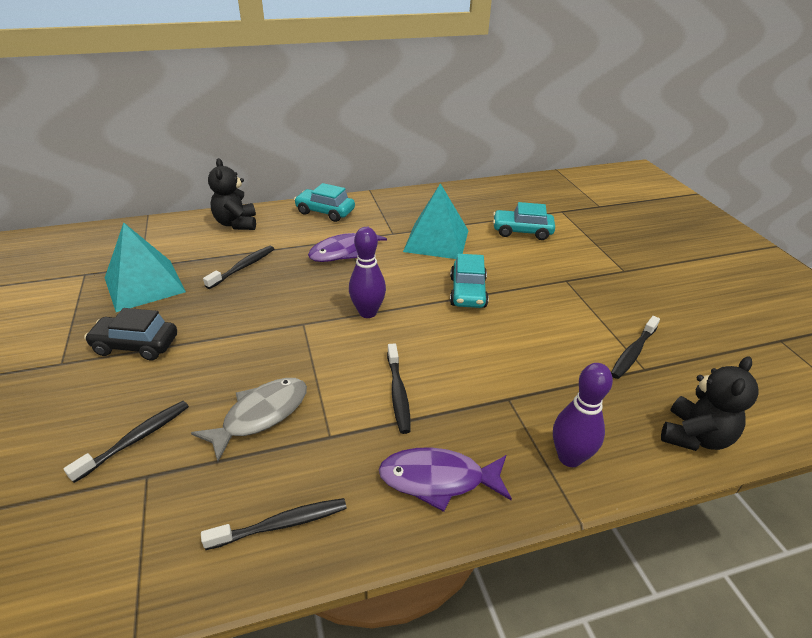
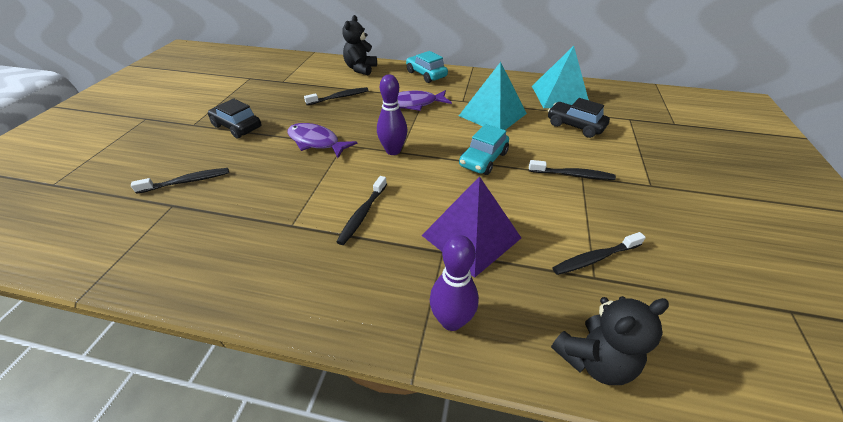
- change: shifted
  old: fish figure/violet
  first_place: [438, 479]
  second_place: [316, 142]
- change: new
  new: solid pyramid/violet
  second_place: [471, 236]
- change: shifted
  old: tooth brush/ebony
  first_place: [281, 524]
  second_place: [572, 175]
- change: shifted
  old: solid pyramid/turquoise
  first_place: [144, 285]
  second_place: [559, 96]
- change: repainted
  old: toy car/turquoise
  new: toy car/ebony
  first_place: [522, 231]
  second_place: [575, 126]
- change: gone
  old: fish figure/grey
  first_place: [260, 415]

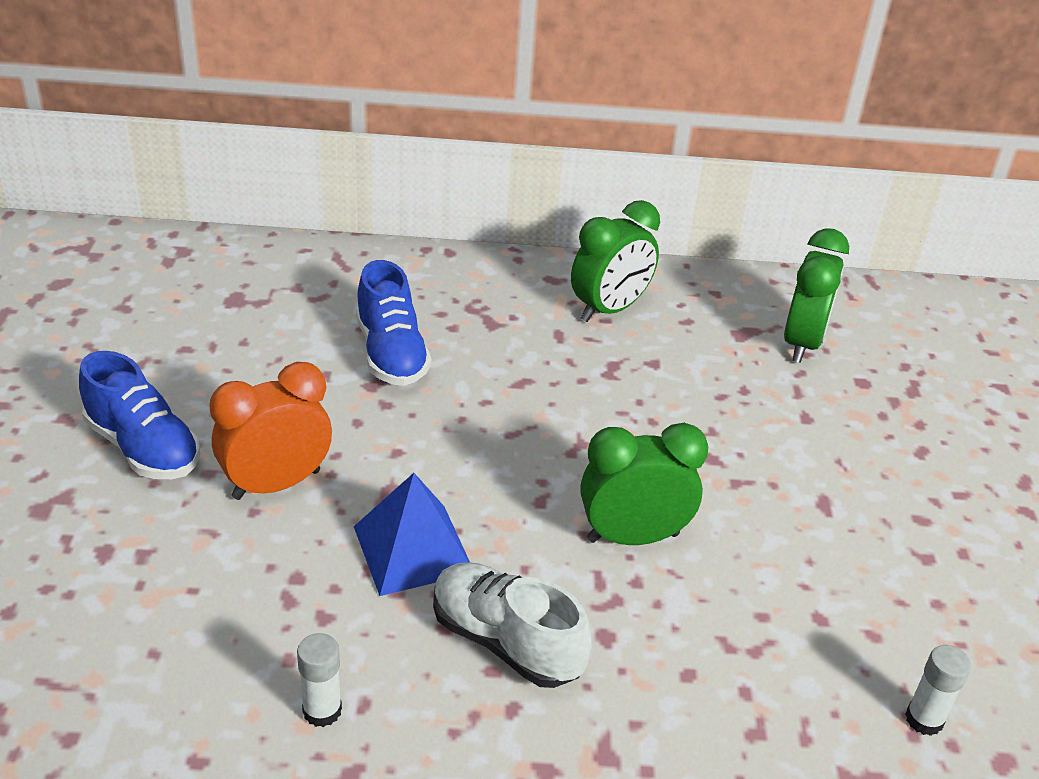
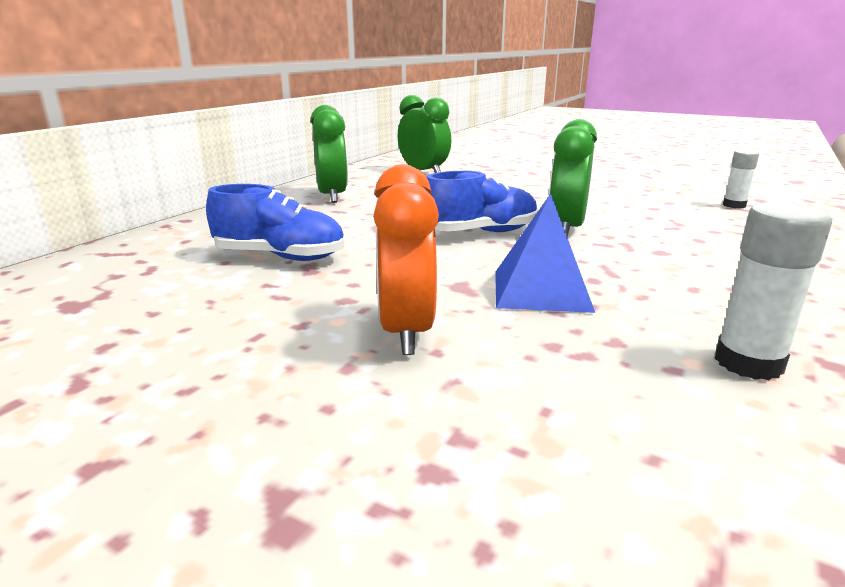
- change: shifted
  old: shoe/cobalt
  first_place: [143, 448]
  second_place: [481, 232]
- change: scaled
  old: glue/snow-white
  first_place: [322, 710]
  second_place: [748, 363]
  factor: 1.52
- change: gone
  old: shoe/snow-white
  first_place: [506, 642]

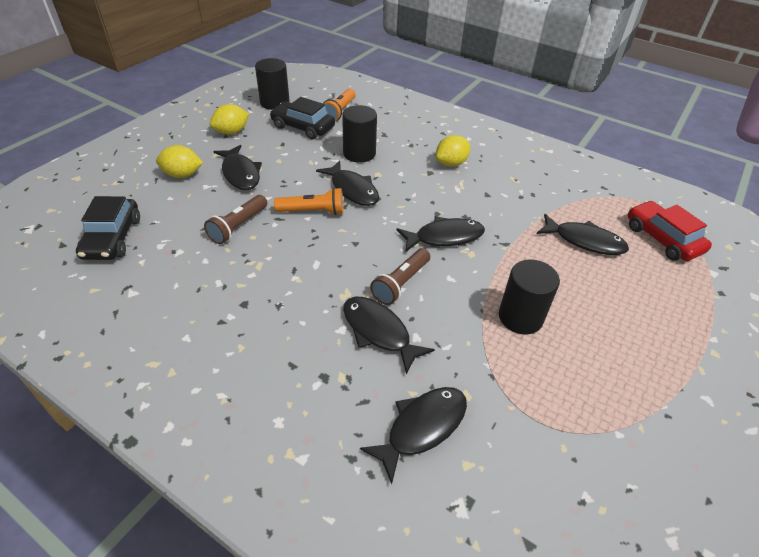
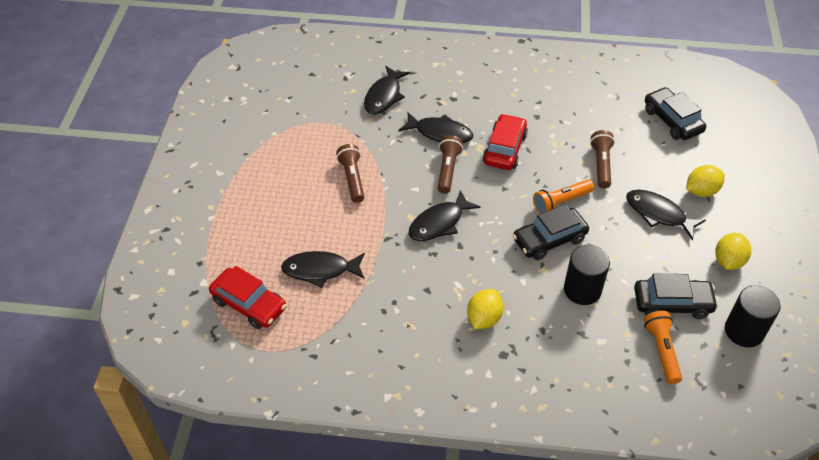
- change: swapped
  old: cylinder/ebony
  new: flashlight/dark brown
  first_place: [520, 317]
  second_place: [352, 179]
- change: new
  new: toy car/scarlet
  second_place: [504, 149]
- change: swapped
  old: fish figure/ebony
  new: toy car/ebony
  first_place: [352, 190]
  second_place: [549, 239]

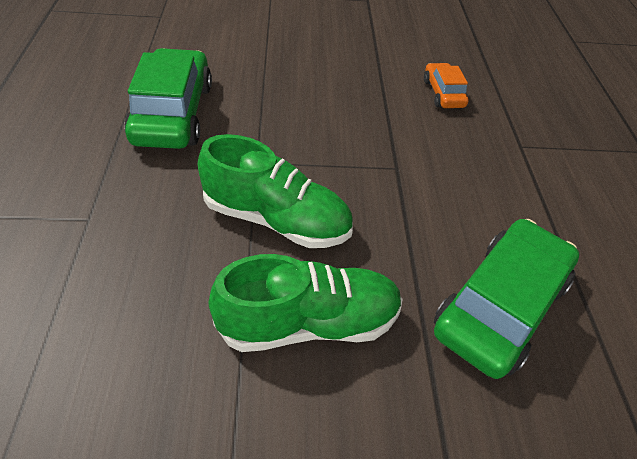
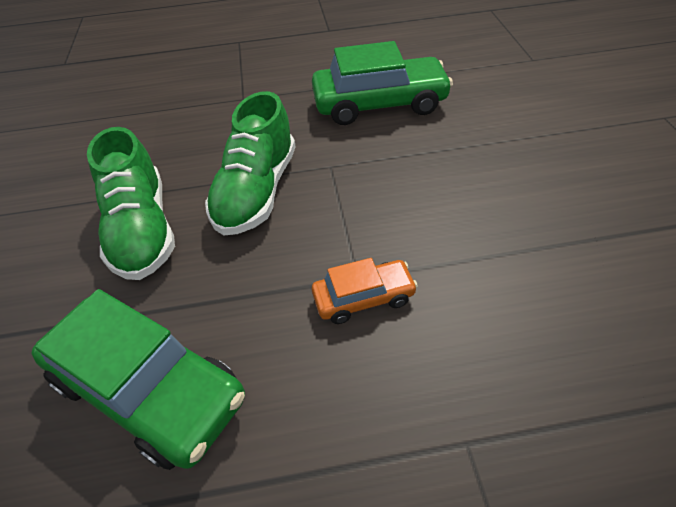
- change: shifted
  old: toy car/bright orange
  first_place: [443, 93]
  second_place: [363, 298]

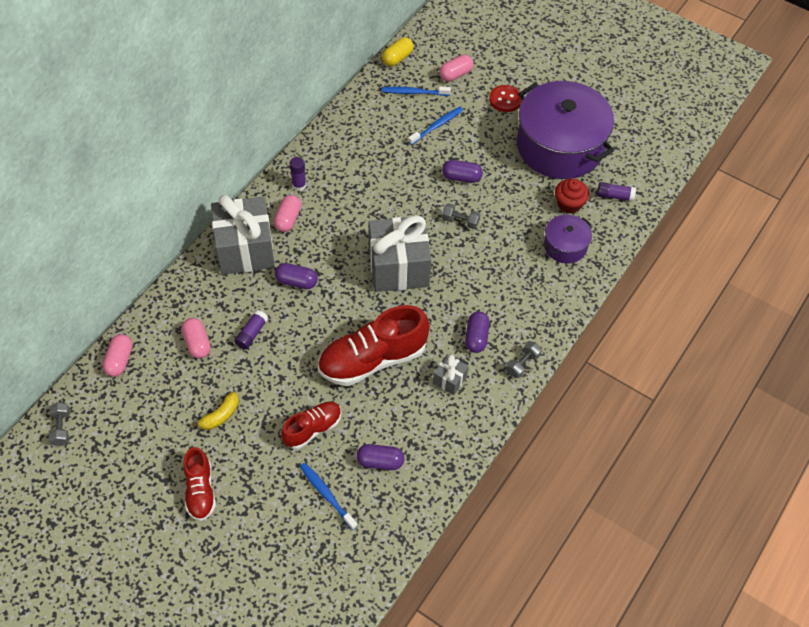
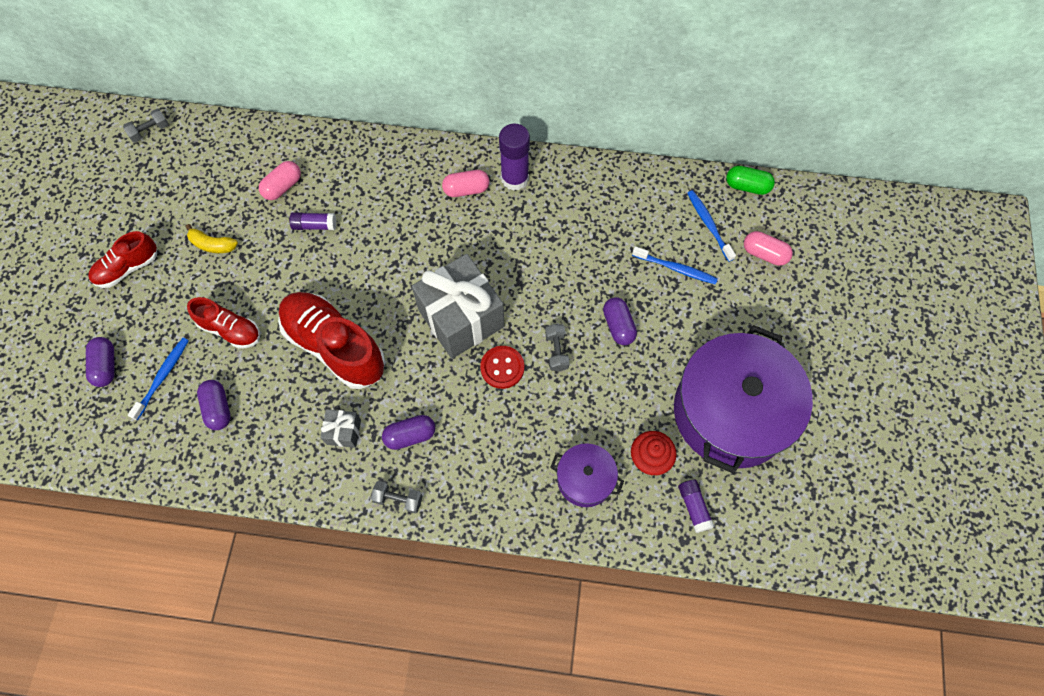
- change: shifted
  old: pill shape/violet
  first_place: [297, 281]
  second_place: [106, 366]
- change: shifted
  old: sewing button/scarlet
  first_place: [505, 99]
  second_place: [502, 368]
- change: scaled
  old: glue/violet
  first_place: [299, 185]
  second_place: [514, 178]
  factor: 1.71
- change: repainted
  old: pill shape/yellow
  new: pill shape/leaf-green
  first_place: [397, 58]
  second_place: [747, 186]
- change: gone
  old: pill shape/rosy
  first_place: [119, 360]
- change: gone
  old: present/grey
  first_place: [245, 249]

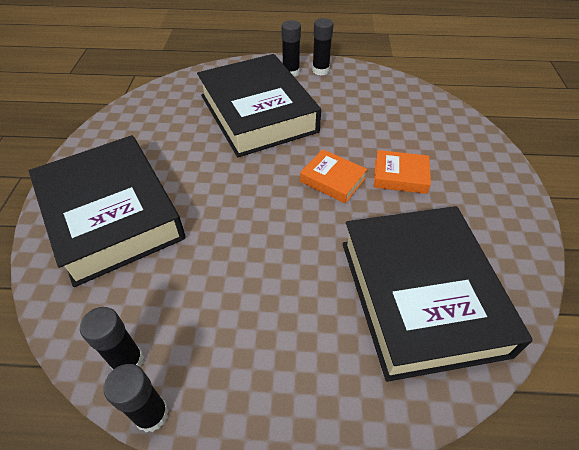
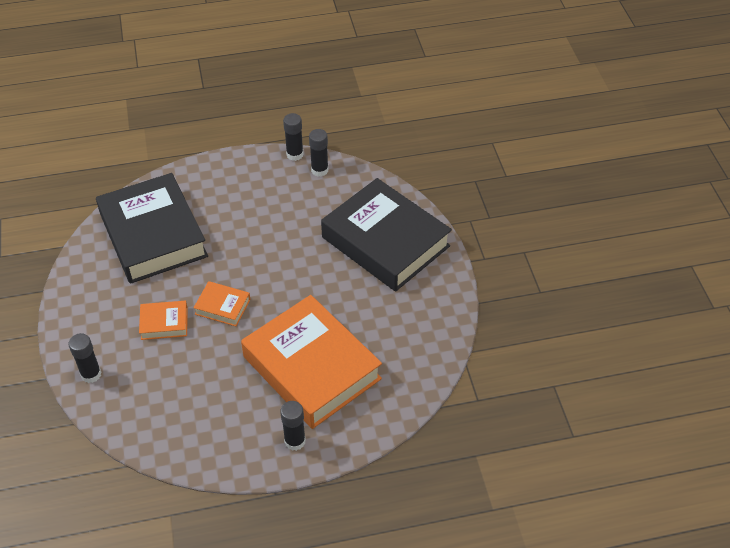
- change: shifted
  old: glue/ebony
  first_place: [320, 70]
  second_place: [91, 374]
- change: repainted
  old: hardcover/ebony
  new: hardcover/bright orange
  first_place: [258, 113]
  second_place: [311, 368]

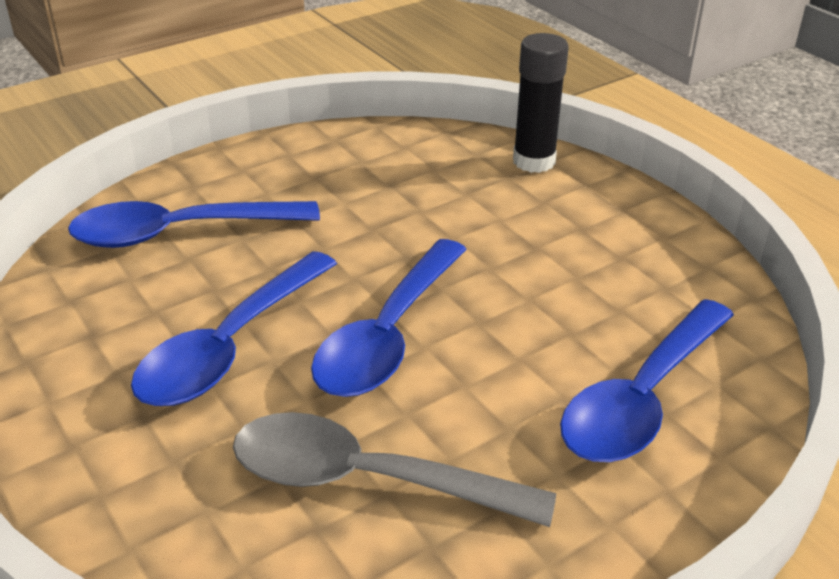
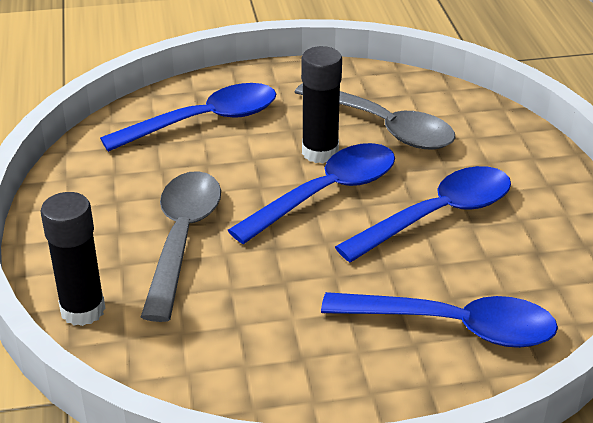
- change: new
  new: teaspoon/grey
  second_place: [182, 239]
- change: new
  new: glue/ebony
  second_place: [320, 152]

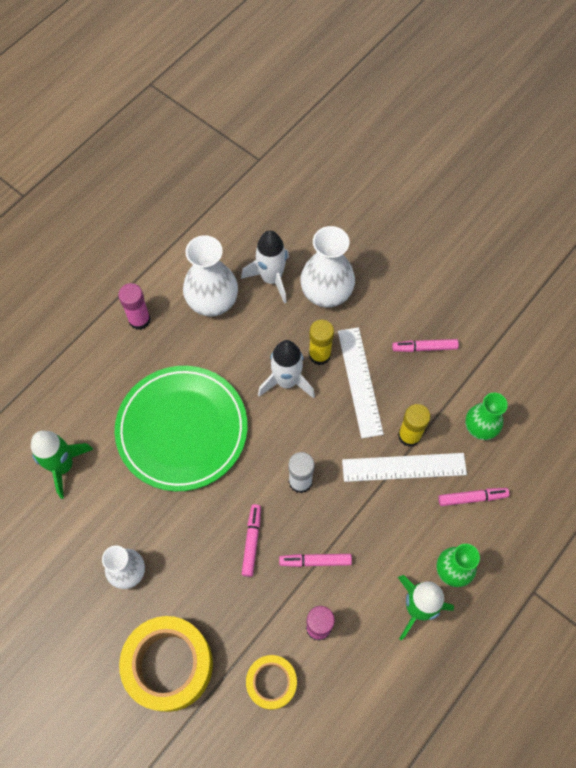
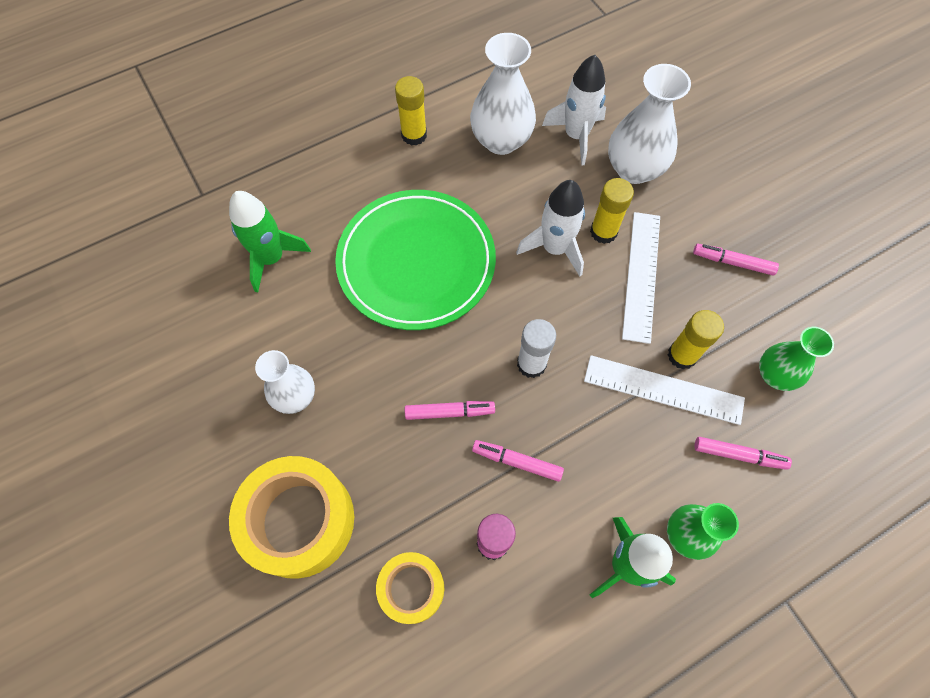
- change: repainted
  old: glue/rosy
  new: glue/yellow
  first_place: [139, 320]
  second_place: [414, 135]
- change: rotated
  old: felt pen/rosy
  first_place: [252, 541]
  second_place: [449, 412]
  degrees: 60

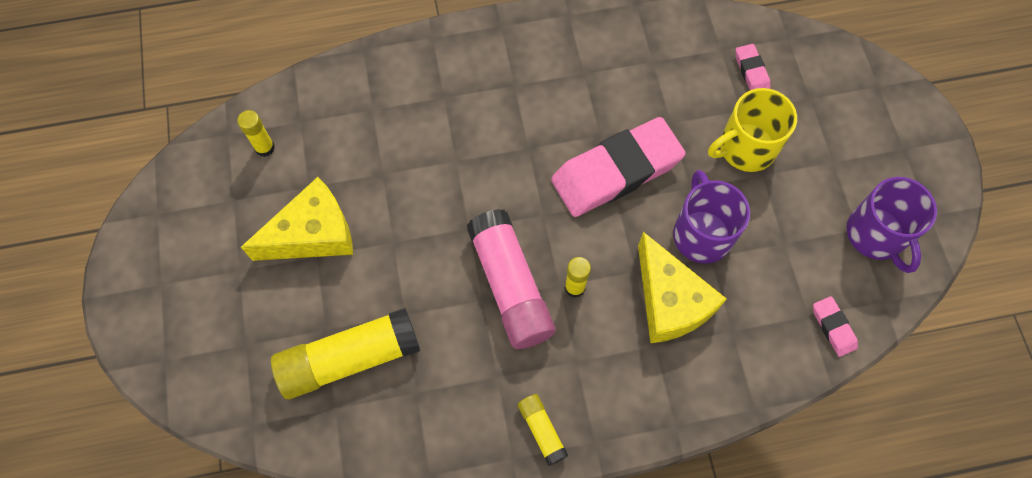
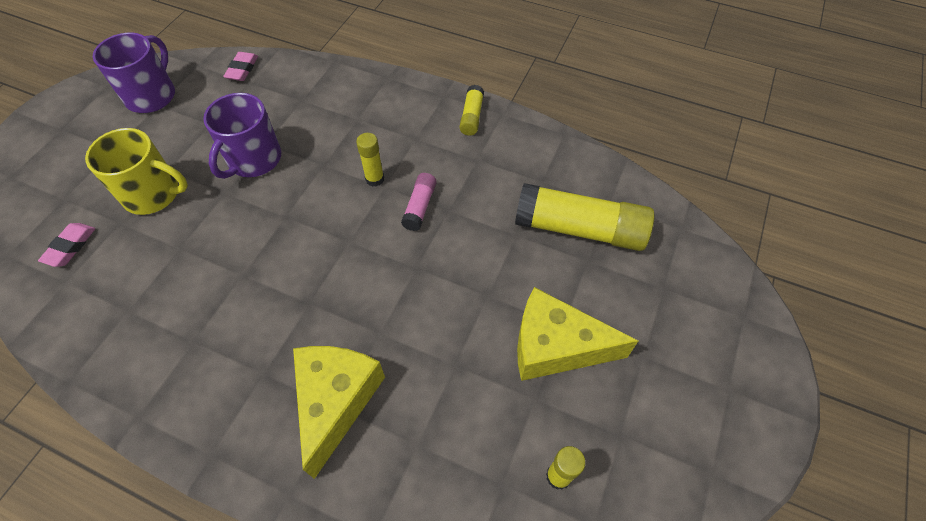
- change: shifted
  old: cheese/yellow
  first_place: [670, 301]
  second_place: [336, 401]
- change: scaled
  old: glue/rosy
  first_place: [510, 286]
  second_place: [420, 207]
  factor: 0.48
- change: gone
  old: gum eraser/rosy
  first_place: [616, 171]

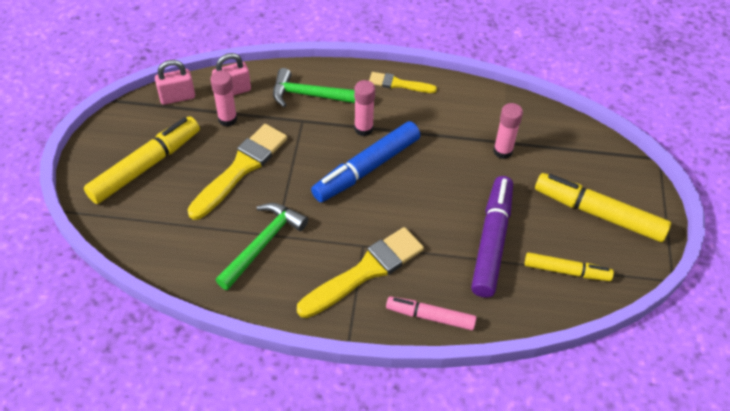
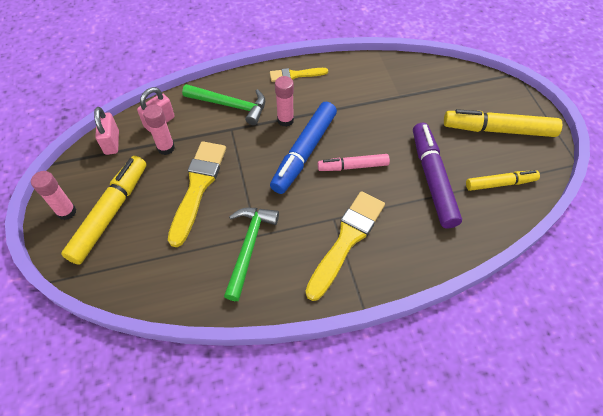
- change: shifted
  old: glue/rosy
  first_place: [502, 151]
  second_place: [66, 212]
- change: rotated
  old: small lock/rosy
  first_place: [177, 97]
  second_place: [112, 142]
  degrees: -60
- change: rotated
  old: hammer/leaf-green
  first_place: [313, 96]
  second_place: [230, 105]
  degrees: -150
- change: shifted
  old: felt pen/rosy
  first_place: [430, 316]
  second_place: [353, 166]

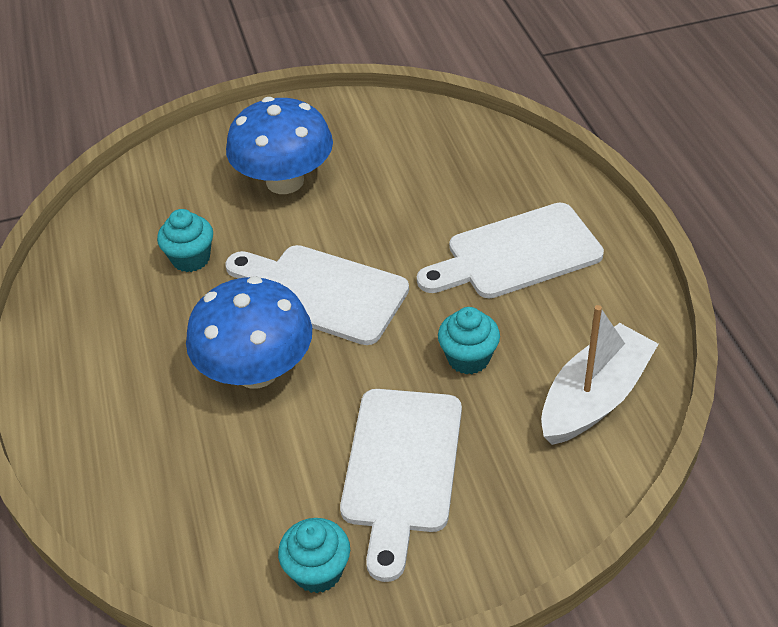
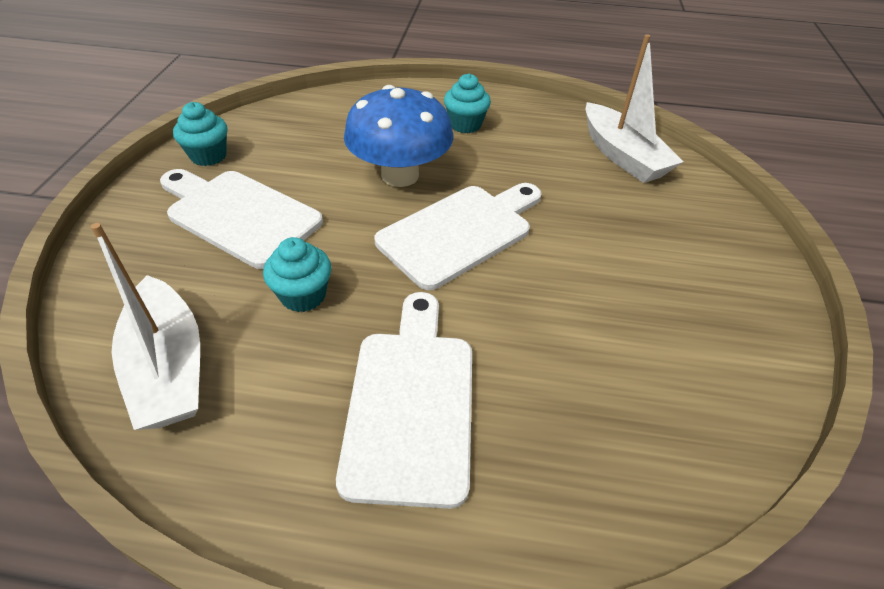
- change: shifted
  old: fairy cake/turquoise
  first_place: [191, 259]
  second_place: [465, 125]
- change: new
  new: toy boat/snow-white
  second_place: [622, 155]
- change: gone
  old: fungus/cobalt
  first_place: [285, 181]

